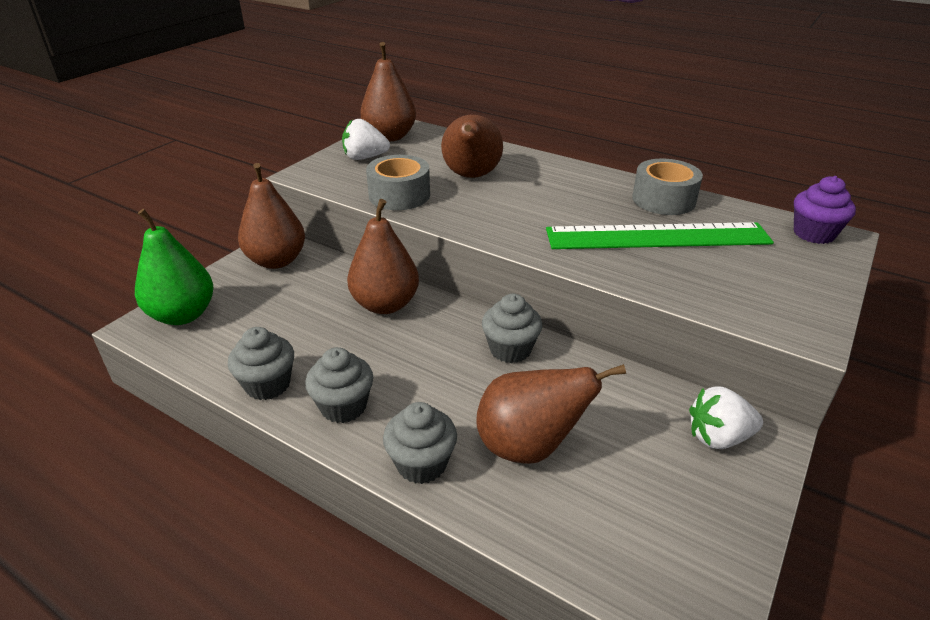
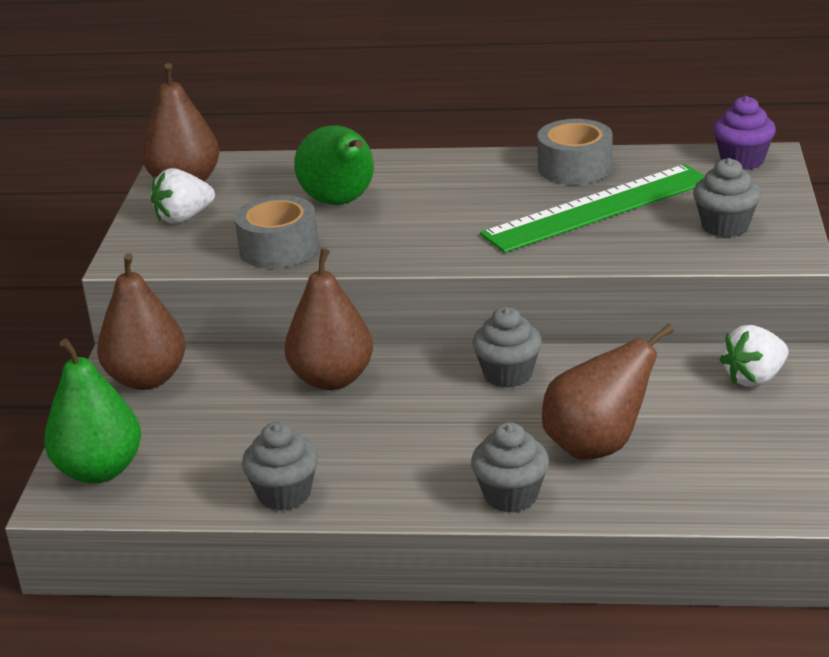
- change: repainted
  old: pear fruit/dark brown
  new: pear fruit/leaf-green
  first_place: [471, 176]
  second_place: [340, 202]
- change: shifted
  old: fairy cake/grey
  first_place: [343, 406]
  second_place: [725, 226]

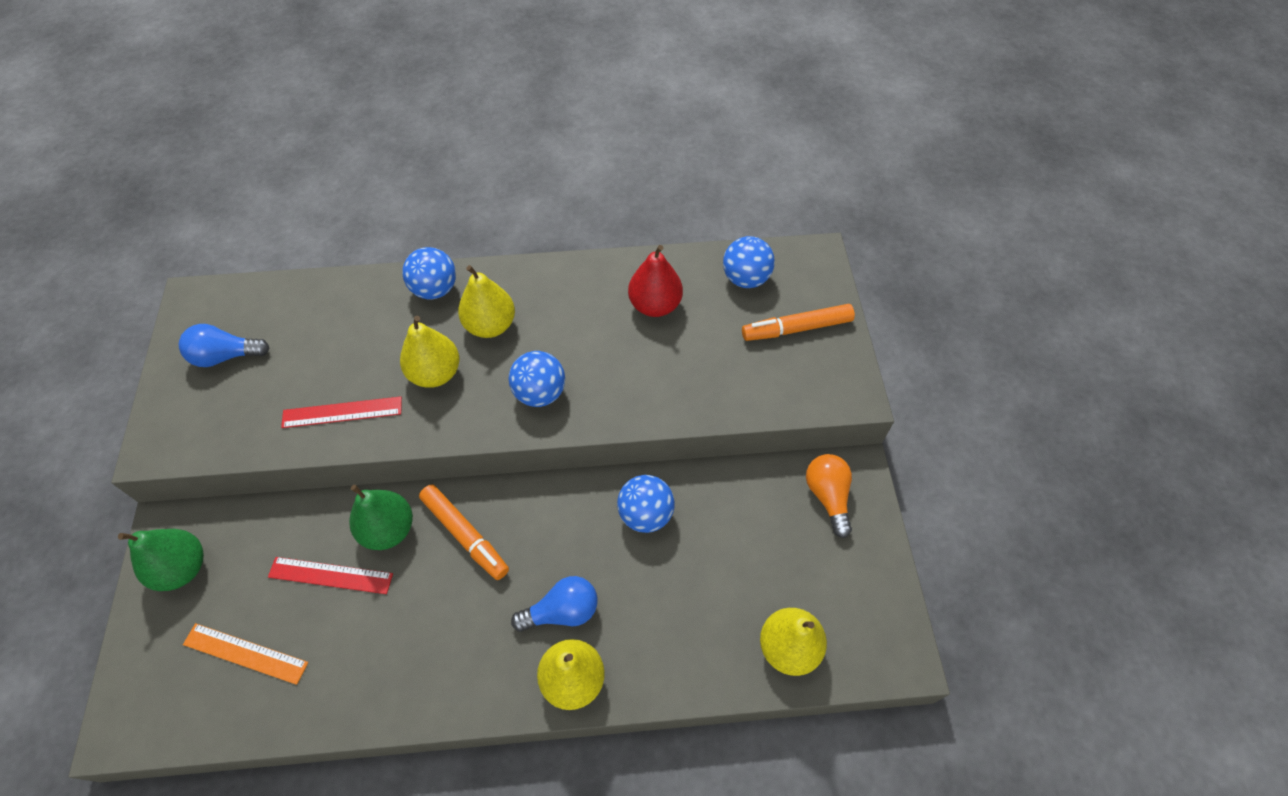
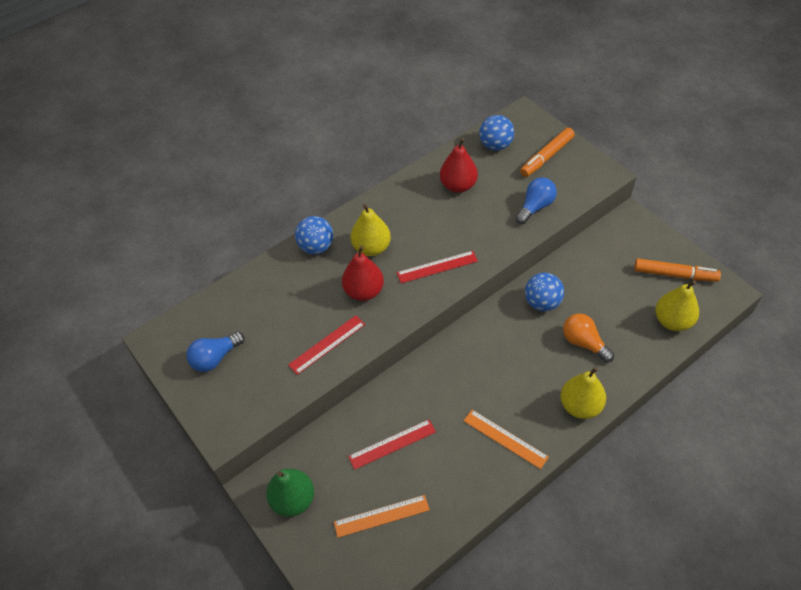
- change: repainted
  old: pear fruit/yellow
  new: pear fruit/scarlet
  first_place: [435, 373]
  second_place: [364, 291]
- change: swapped
  old: ball/cobalt
  new: measuring stick/scarlet
  first_place: [540, 393]
  second_place: [437, 267]
- change: new
  new: measuring stick/bright orange
  second_place: [505, 438]
- change: shifted
  old: lightbulb/cobalt
  first_place: [562, 611]
  second_place: [535, 207]
- change: shifted
  old: lightbulb/bright orange
  first_place: [828, 496]
  second_place: [584, 343]
- change: shifted
  old: felt pen/bright orange
  first_place: [465, 535]
  second_place: [675, 274]
- change: gone
  old: pear fruit/leaf-green
  first_place: [388, 529]

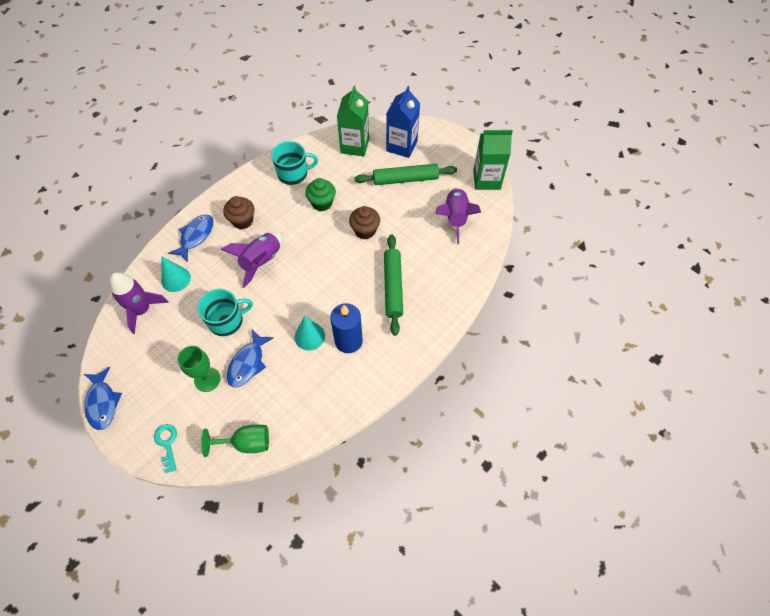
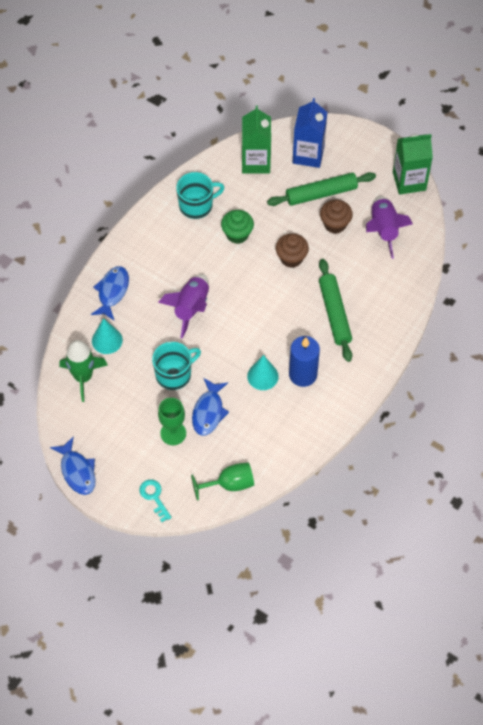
- change: repainted
  old: rocket/violet
  new: rocket/leaf-green
  first_place: [142, 310]
  second_place: [83, 377]
- change: shifted
  old: fairy cake/dark brown
  first_place: [242, 221]
  second_place: [335, 224]

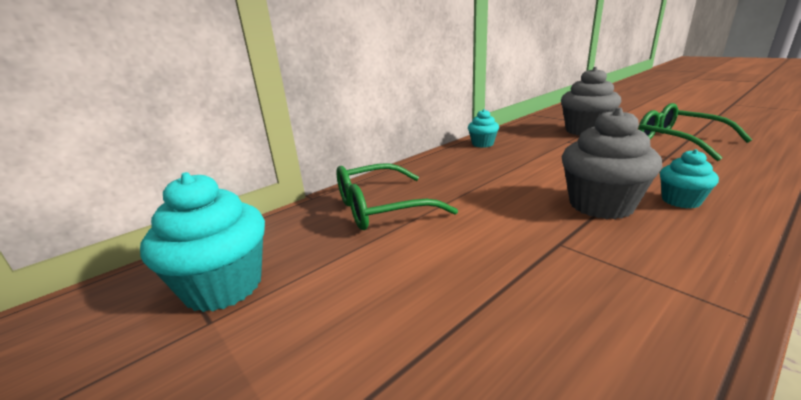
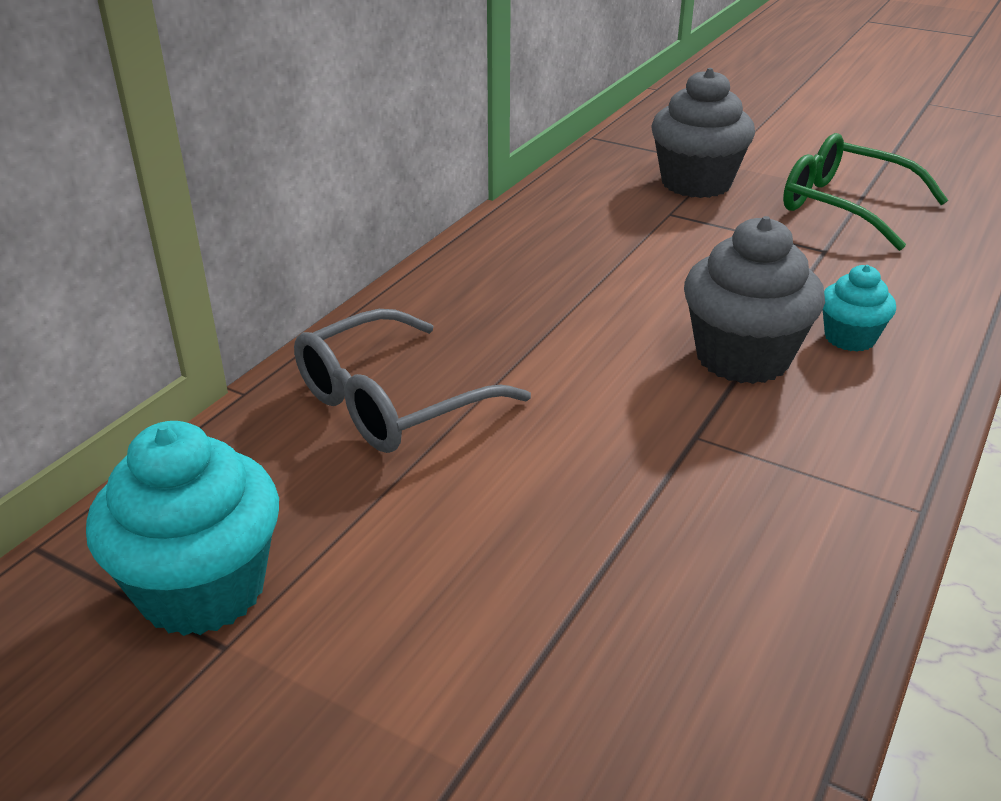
- change: repainted
  old: spectacles/leaf-green
  new: spectacles/grey
  first_place: [381, 208]
  second_place: [392, 402]
- change: gone
  old: fairy cake/turquoise
  first_place: [482, 144]

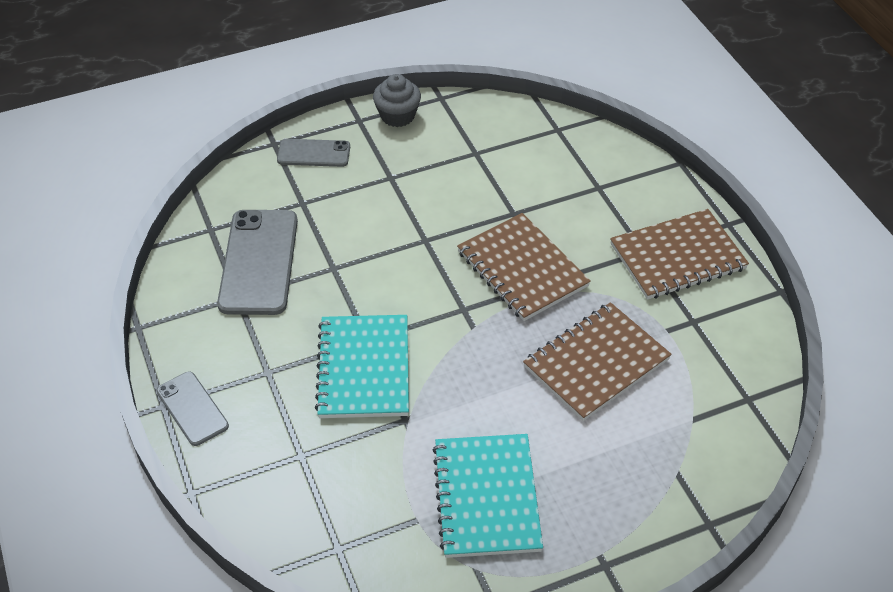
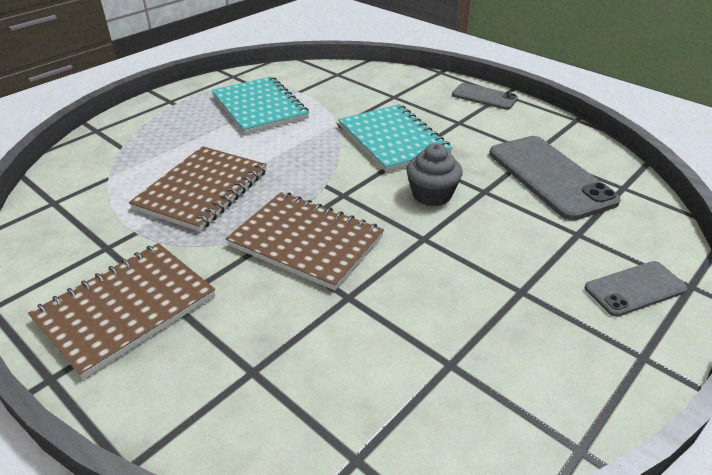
- change: shifted
  old: fairy cake/grey
  first_place: [397, 116]
  second_place: [431, 195]

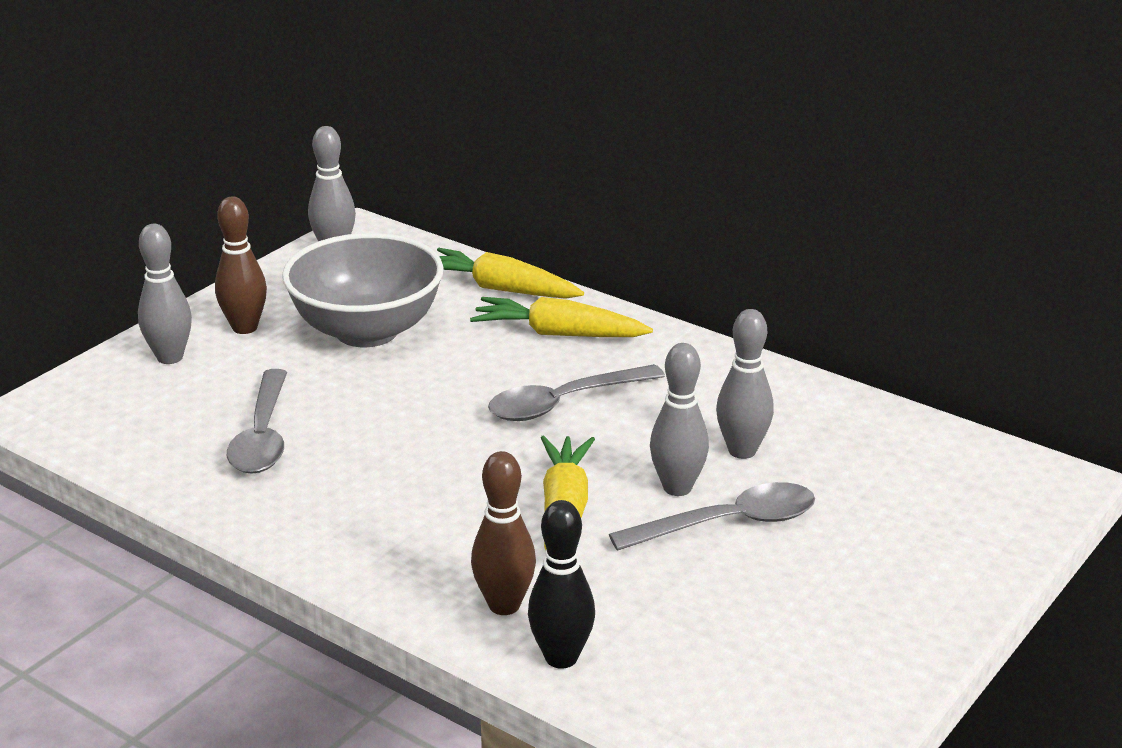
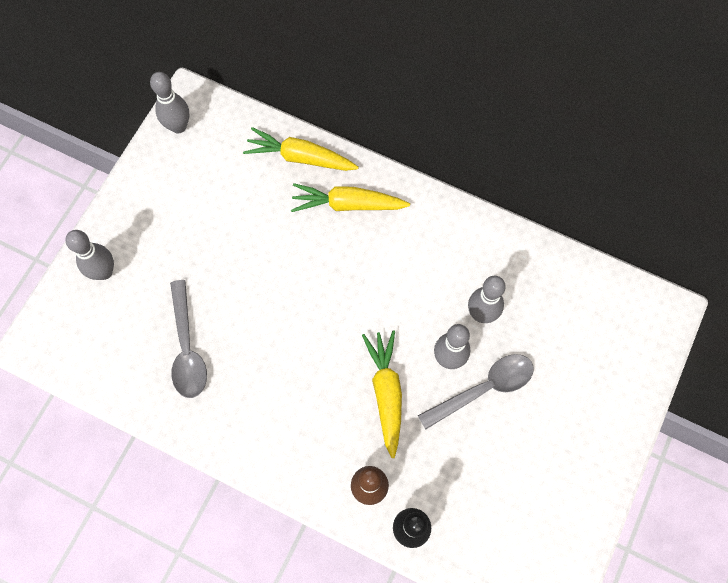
- change: gone
  old: tenpin/dark brown
  first_place: [245, 328]
- change: gone
  old: deep dish/grey
  first_place: [367, 331]
- change: gone
  old: teaspoon/grey
  first_place: [564, 403]

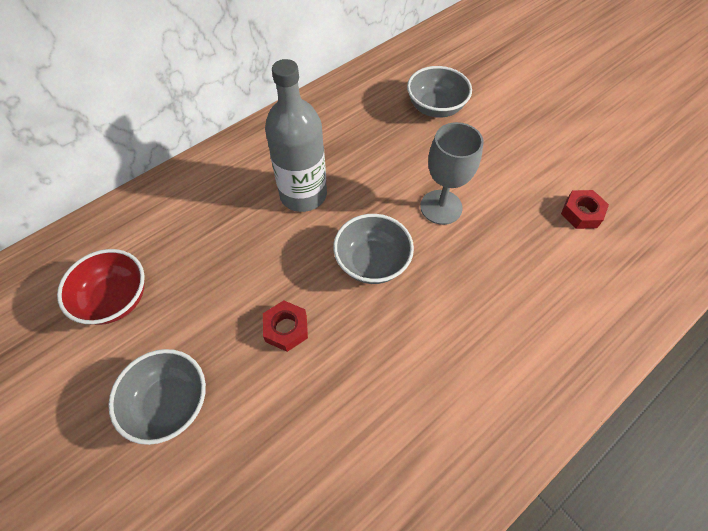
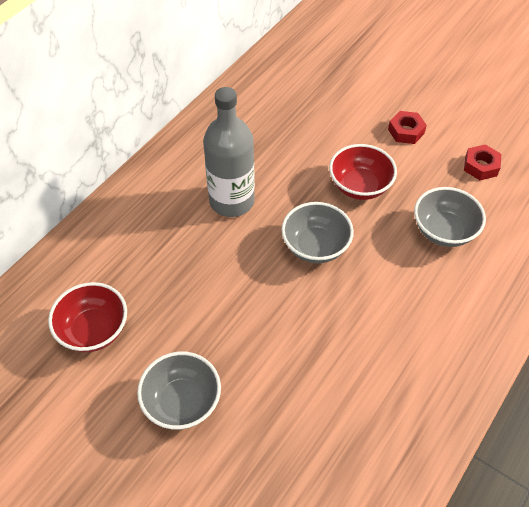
- change: swapped
  old: wine glass/grey
  new: deep dish/scarlet
  first_place: [441, 207]
  second_place: [360, 186]
- change: shifted
  old: nut/scarlet
  first_place: [286, 328]
  second_place: [406, 131]
- change: shifted
  old: deep dish/grey
  first_place: [435, 108]
  second_place: [444, 231]

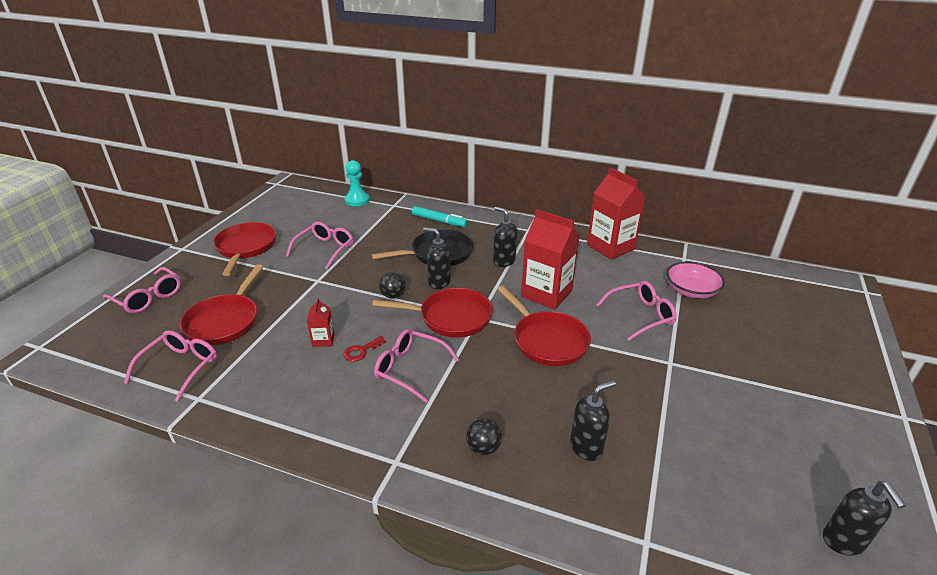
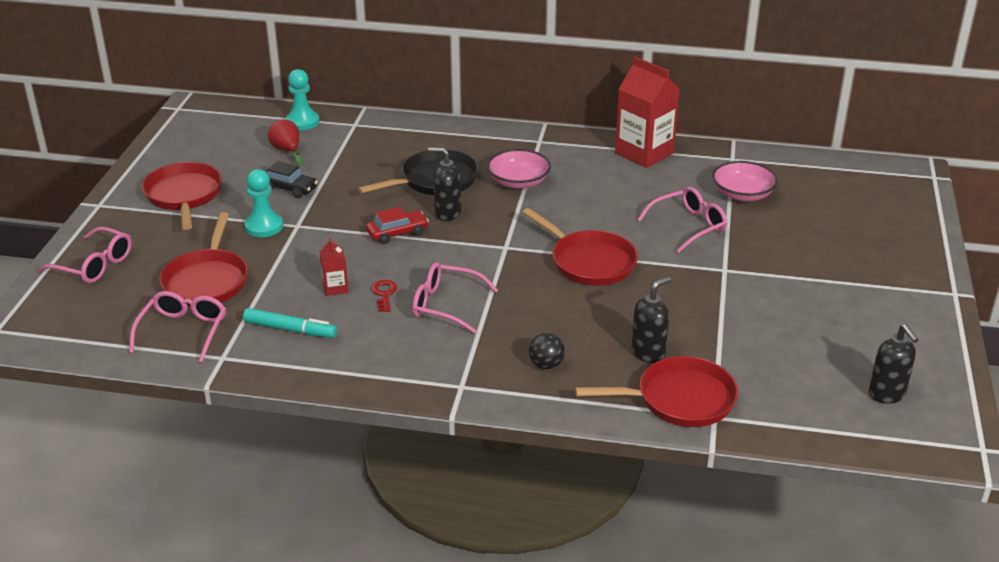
- change: shifted
  old: felt pen/turquoise
  first_place: [439, 221]
  second_place: [290, 329]
- change: new
  new: game pawn/turquoise
  second_place: [264, 226]
- change: swapped
  old: spectacles/rosy
  new: toy car/ebony
  first_place: [325, 249]
  second_place: [289, 188]
- change: new
  new: pear fruit/scarlet
  second_place: [287, 151]
- change: swapped
  old: ball/ebony
  new: toy car/scarlet
  first_place: [393, 295]
  second_place: [397, 233]
- change: rotated
  old: key/scarlet
  first_place: [361, 351]
  second_place: [384, 294]
  degrees: 135
- change: swapped
  old: soap pump/ebony
  new: deep dish/rosy
  first_place: [503, 261]
  second_place: [518, 182]
- change: shifted
  old: frying pan/scarlet
  first_place: [450, 317]
  second_place: [679, 400]
- change: gone
  old: milk carton/scarlet
  first_place: [546, 294]

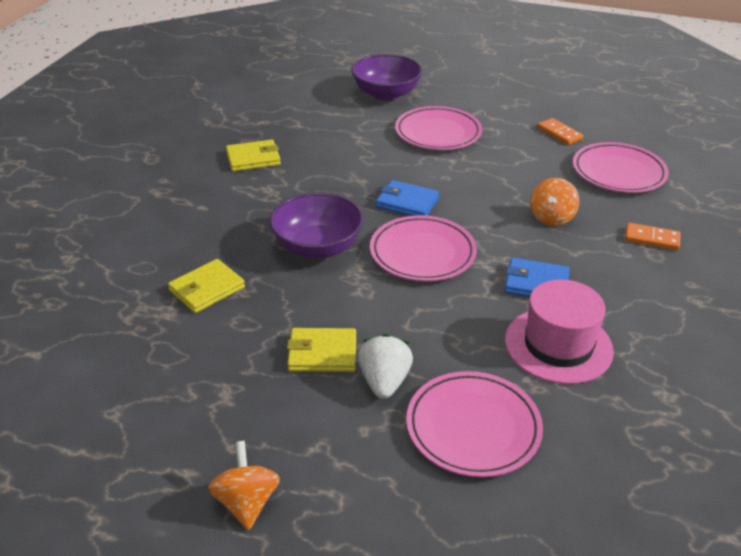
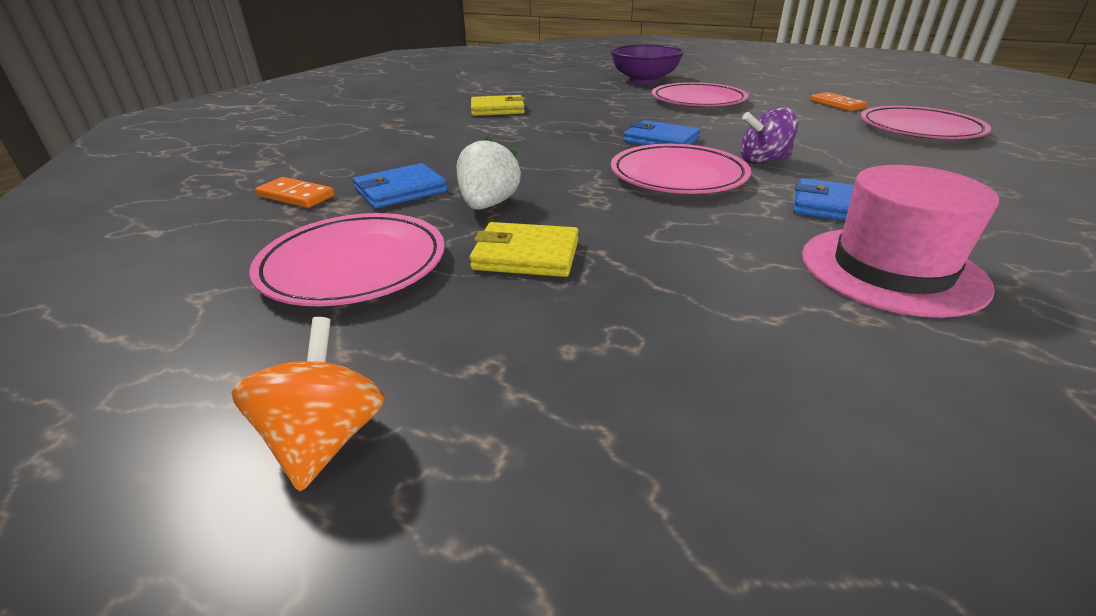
- change: shifted
  old: flat dish/rosy
  first_place: [473, 427]
  second_place: [354, 265]
- change: shifted
  old: domino tile/bright orange
  first_place: [652, 238]
  second_place: [296, 196]
- change: repainted
  old: card wallet/yellow
  new: card wallet/cobalt
  first_place: [207, 289]
  second_place: [401, 190]
- change: shifted
  old: toy strawberry/snow-white
  first_place: [384, 382]
  second_place: [488, 205]
- change: new
  new: spinning top/violet
  second_place: [763, 161]
- change: gone
  old: deep dish/violet
  first_place: [317, 247]
- change: gone
  old: spinning top/bright orange
  first_place: [551, 218]

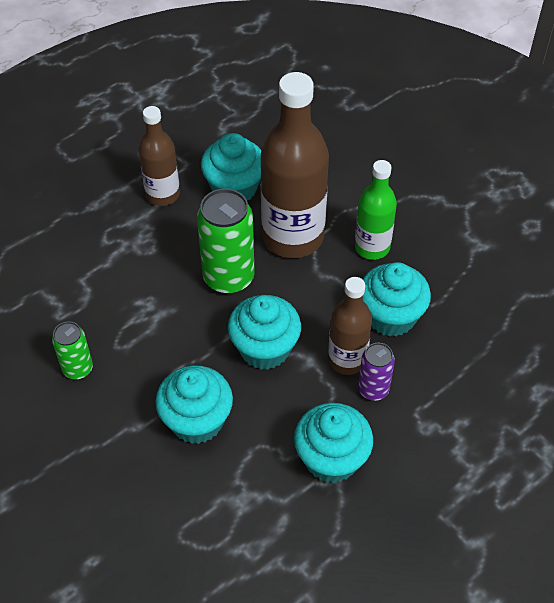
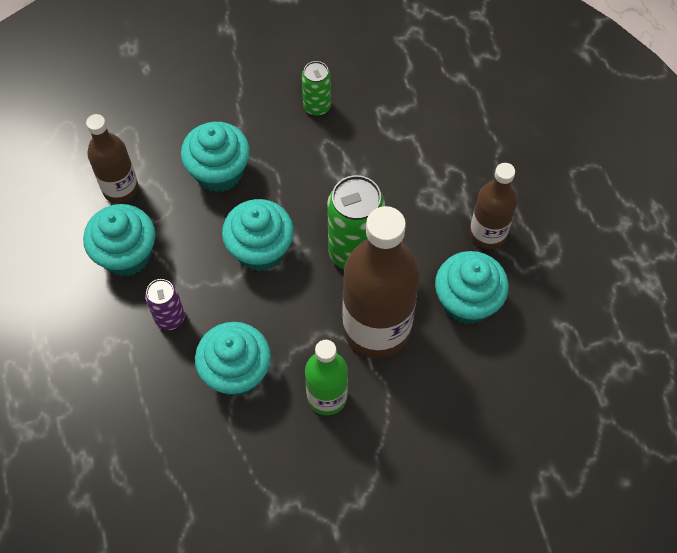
- change: shifted
  old: drink bottle/dark brown
  first_place: [347, 360]
  second_place: [120, 189]

